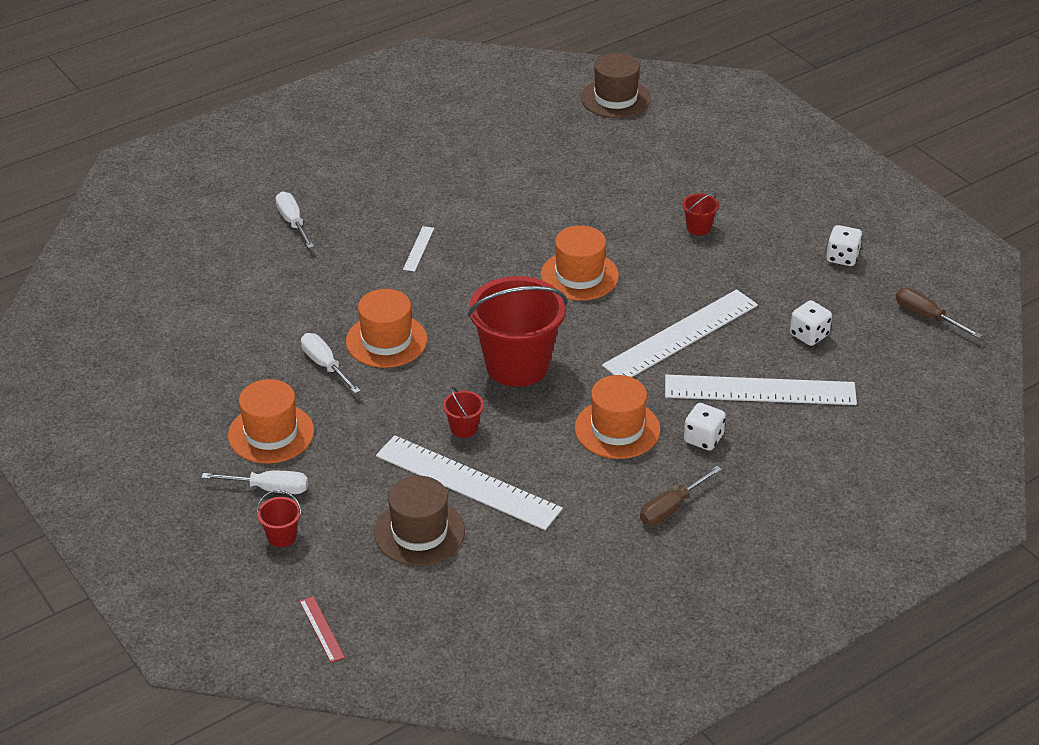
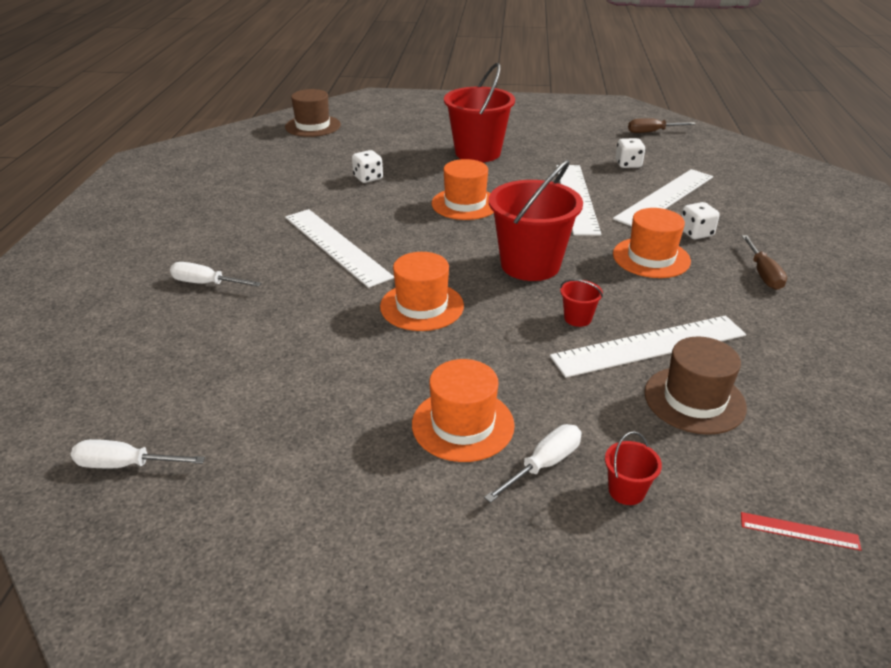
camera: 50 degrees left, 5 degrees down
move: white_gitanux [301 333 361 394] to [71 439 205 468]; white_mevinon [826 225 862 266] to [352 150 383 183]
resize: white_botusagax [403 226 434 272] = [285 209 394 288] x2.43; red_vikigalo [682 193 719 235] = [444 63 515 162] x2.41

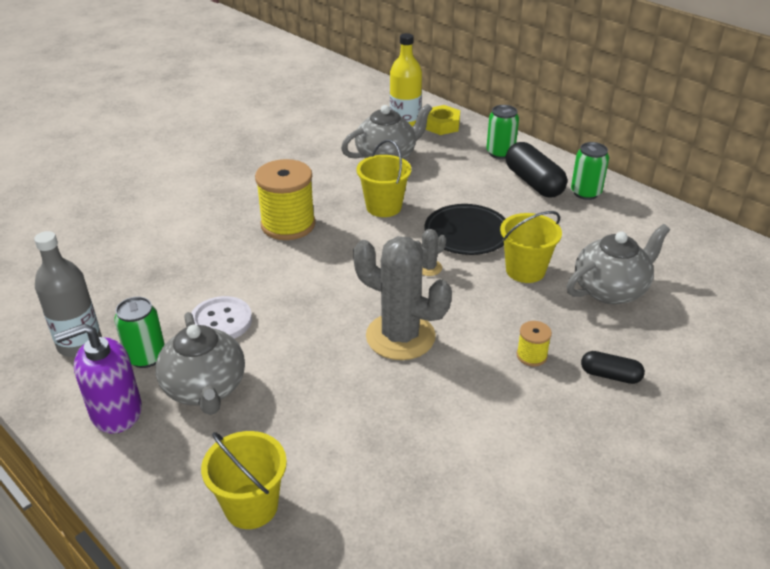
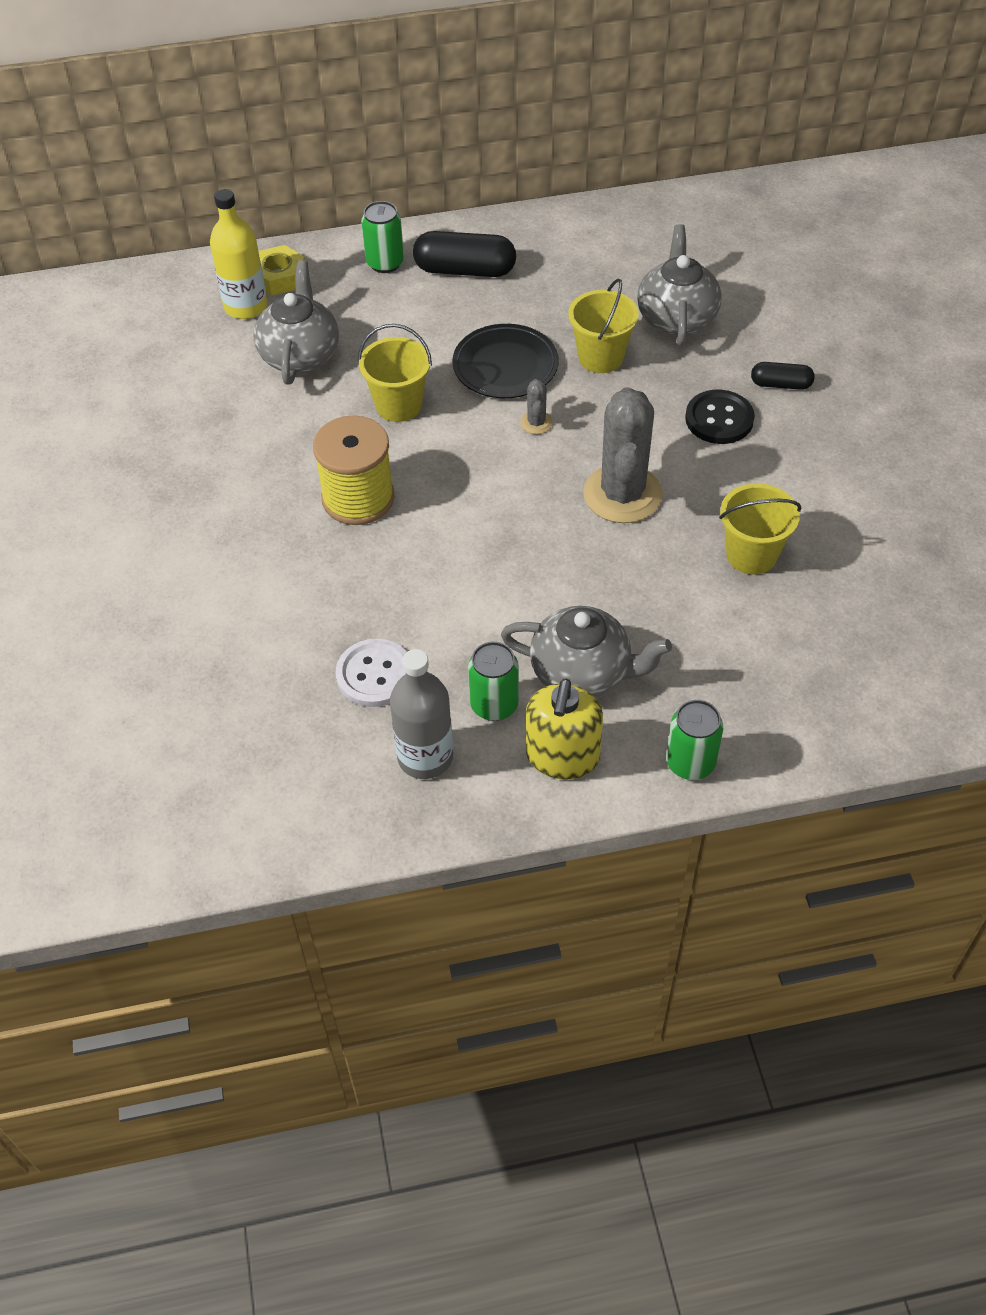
camera: 55 degrees left, 15 degrees up
move: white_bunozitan [191 296 252 339] to [336 638 407 707]; yellow_vikigalo [201 431 287 529] to [719 483 801 575]; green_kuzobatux [571 142 609 200] to [666 700 723 780]
replace: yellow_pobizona [516 321 552 366] to black_bunozitan [685 390 755 444]
recolor: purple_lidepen [54 323 142 433] to yellow_lidepen [526 678 603 780]
rotate: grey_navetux [353 236 452 360] = [583 387 663 523] 60 degrees counterclockwise; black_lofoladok [581 351 645 384] = [751 362 815 390] 45 degrees clockwise

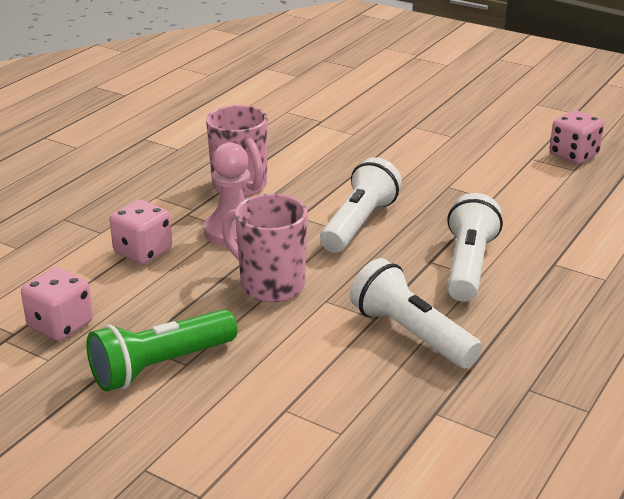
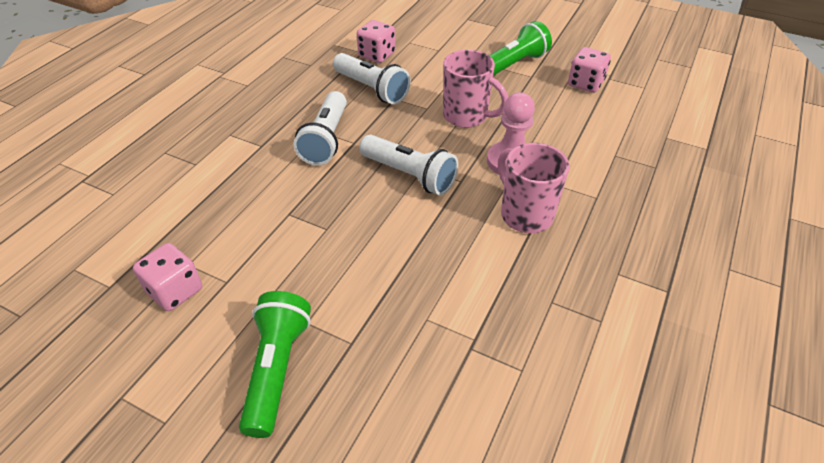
camera: 175 degrees right, 15 degrees up
insert: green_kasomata [239 291 311 438]
move: pink_mevinon [110 199 172 264] to [357 20 395 63]
rotate: white_kasomata [320 157 402 253] = [360 135 458 195] 75 degrees counterclockwise

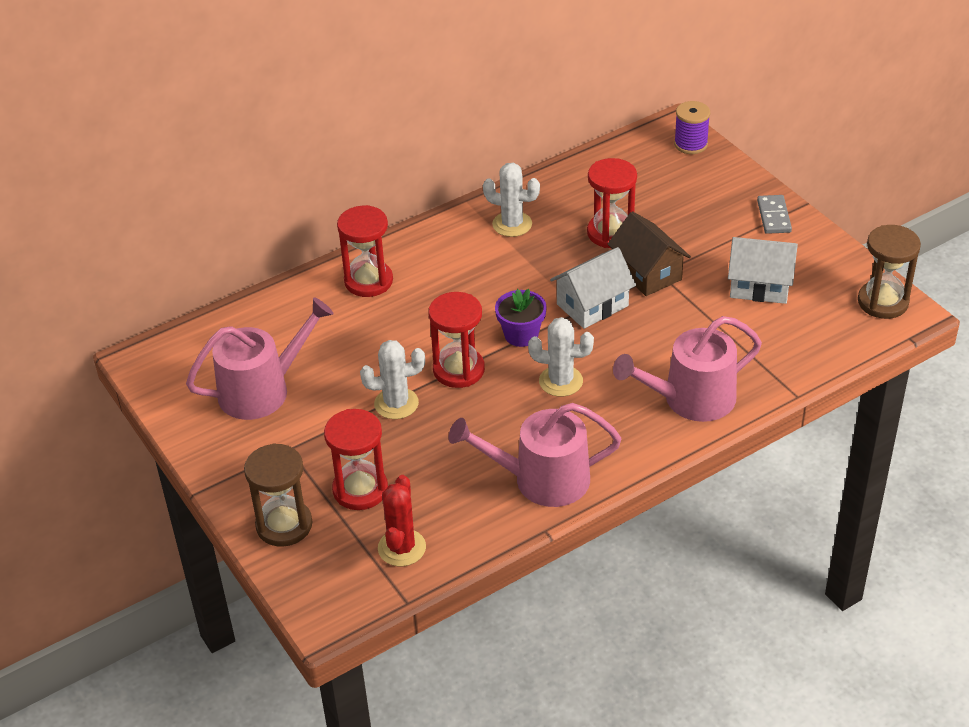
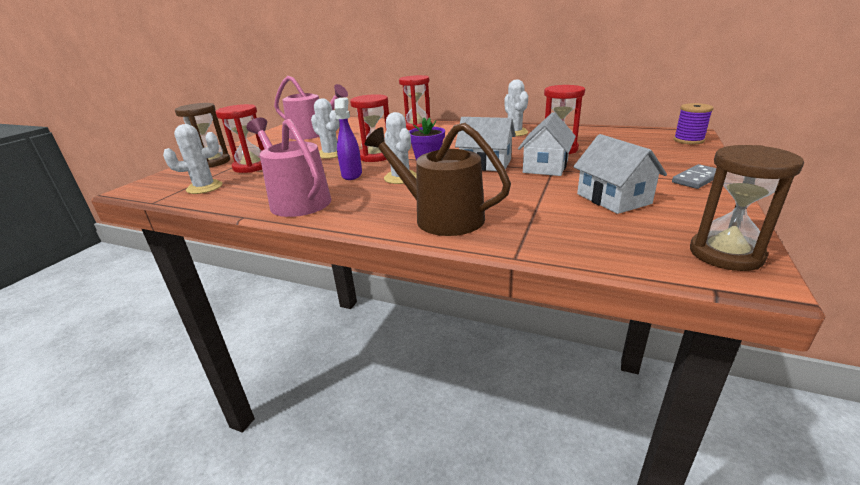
camera: 55 degrees right, 15 degrees down
insert: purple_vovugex [335 97 362 180]
recolor: red_navetux [378 475 426 566] to white_navetux [163 124 222 194]; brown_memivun [608 211 691 296] to white_memivun [518 112 576 176]; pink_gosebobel [613 316 762 422] to brown_gosebobel [365 123 511 236]

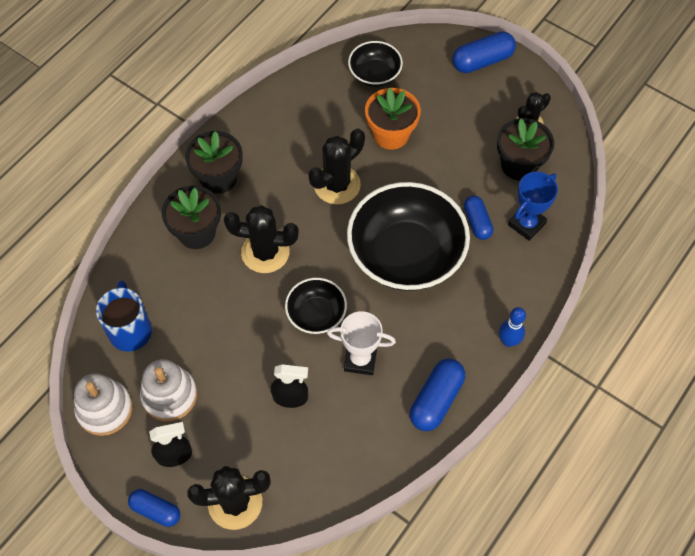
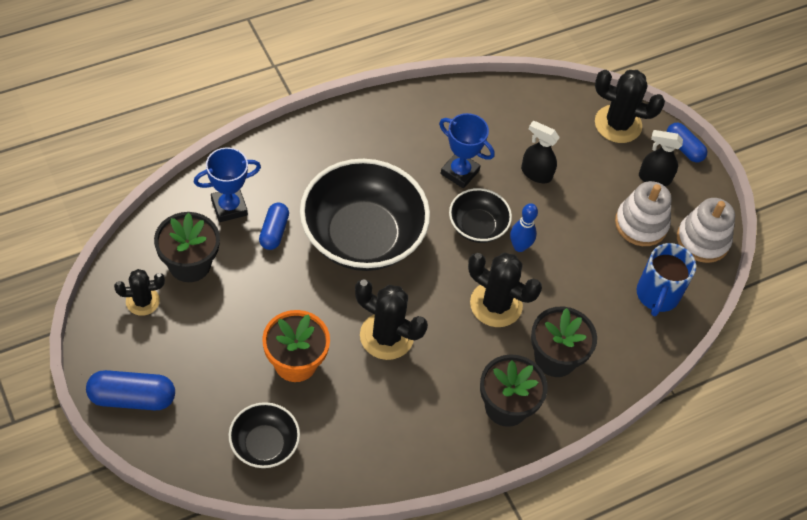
camera: 160 degrees left, 5 degrees down
delete: blue_lofoladok [410 358 465 431]
move: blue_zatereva [499 307 526 347] to [510 203 538 252]
recolor: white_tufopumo [327 311 396 375] to blue_tufopumo [439 113 495 189]
rotate: black_navetux [308 128 365 205] = [355 279 428 360] 45 degrees clockwise

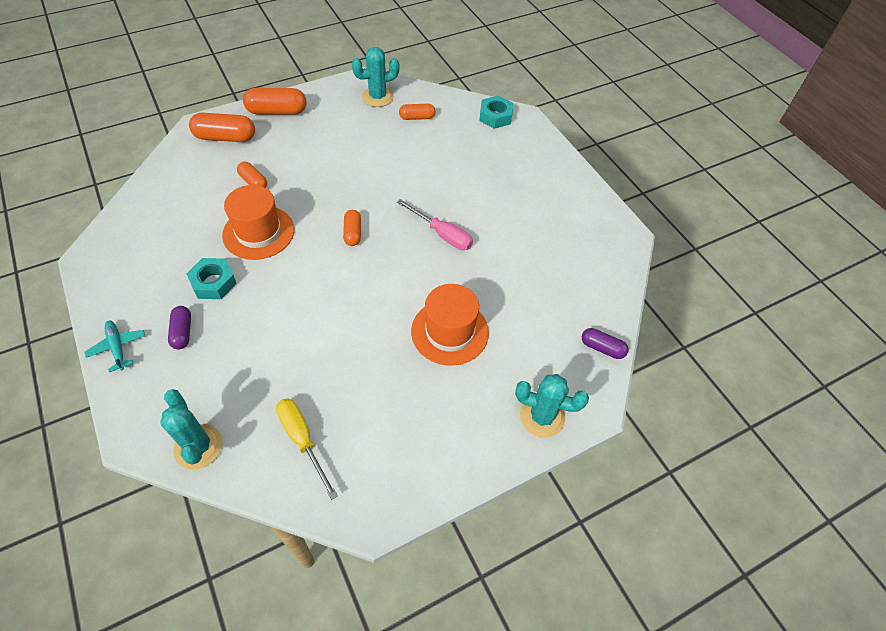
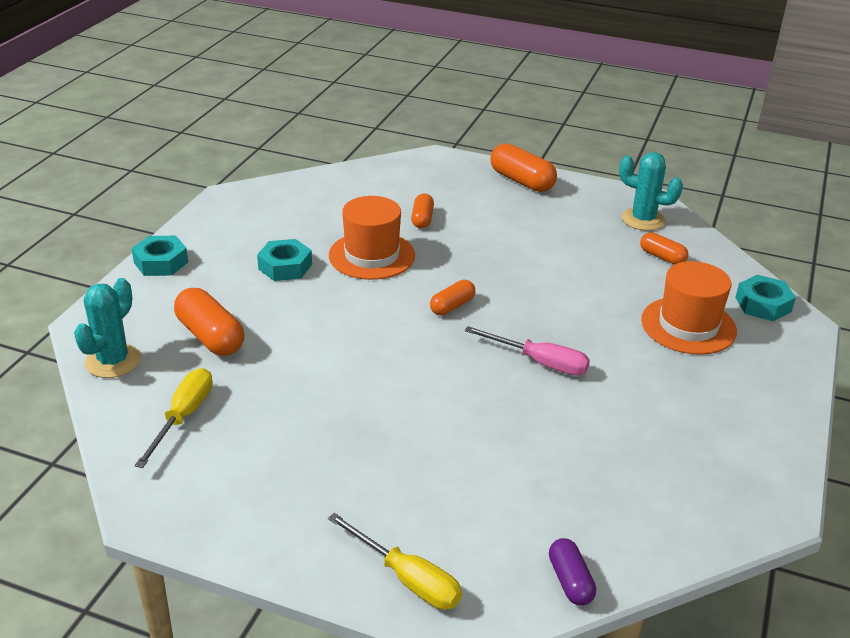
camera: 50 degrees right, 20 degrees down
delete: purple_lofoladok [168 306 191 349]
move: orange_lofoladok [189 113 255 142] to [174 288 244 356]; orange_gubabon [411 284 489 366] to [641 261 737 355]
replace: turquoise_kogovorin [84 320 145 372] to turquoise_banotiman [131 236 188 276]; turquoise_navetux [515 374 589 438] to yellow_gitanux [328 513 462 610]
rotate: pink_gitanux [397 199 473 250] = [465 326 590 376] 60 degrees counterclockwise

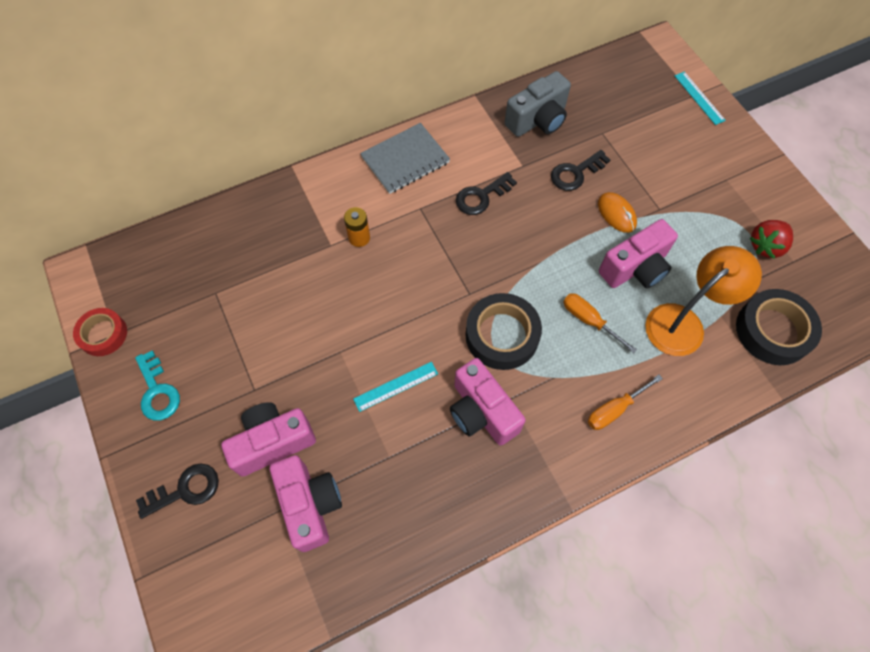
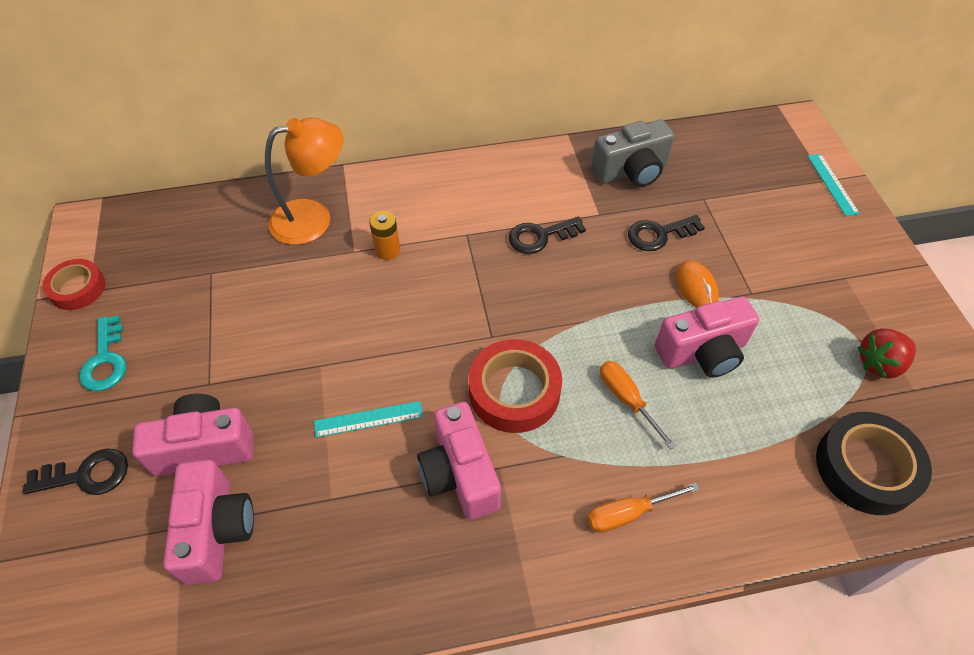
camera: 15 degrees right, 10 degrees down
delete: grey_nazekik [360 123 450 194]
move: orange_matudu [645 246 762 356] to [265 117 344 245]
recolor: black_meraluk [465 293 542 370] to red_meraluk [469 339 562 433]

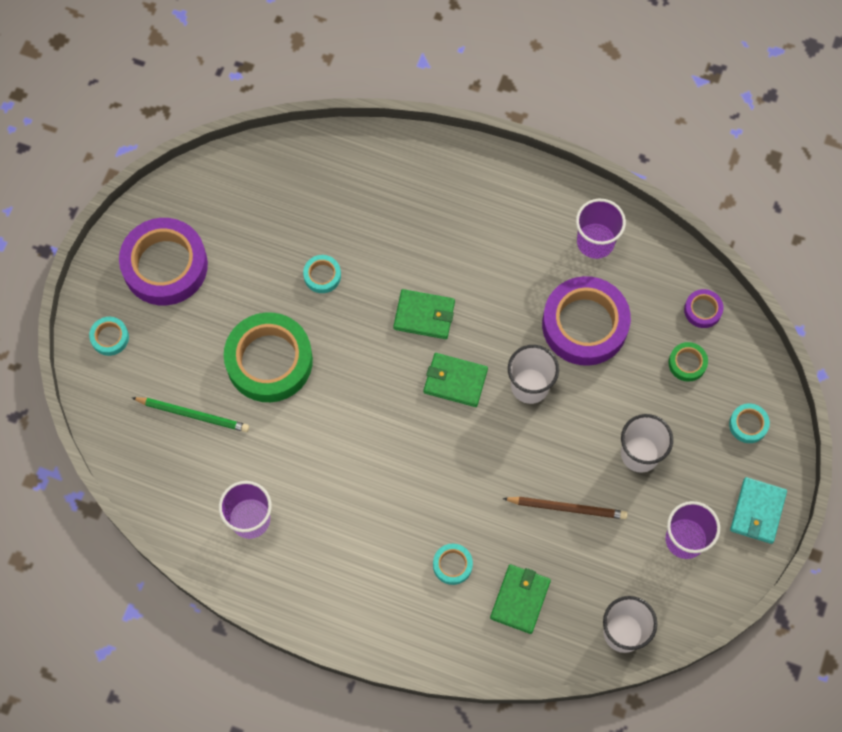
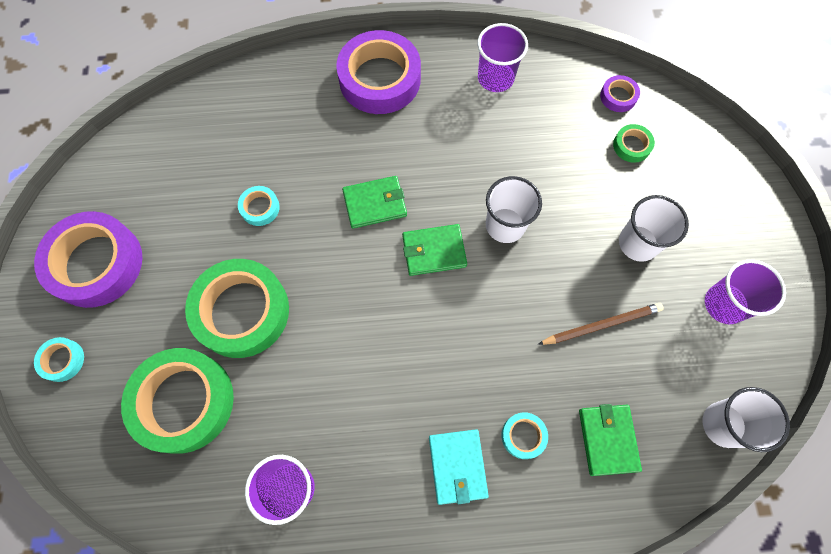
camera: 25 degrees left, 0 degrees up
delete: turquoise_meraluk [729 403 770 443]
move: purple_meraluk [542 276 631 366] to [336 30 421 114]; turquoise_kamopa [730 477 787 544] to [429 429 489 505]
replace: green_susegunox [132 397 249 432] to green_meraluk [121 348 234 454]

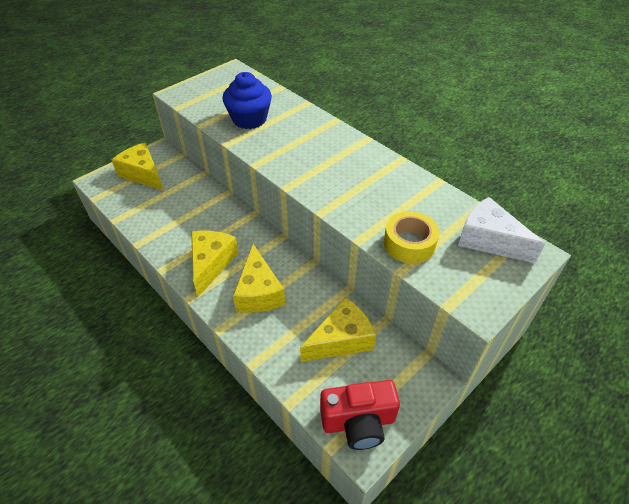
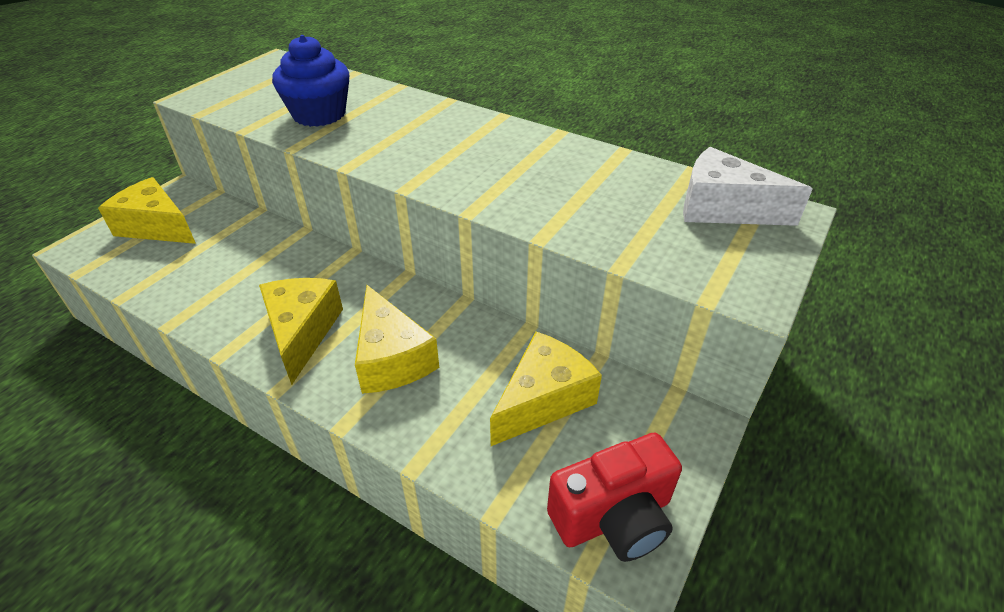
camera: 15 degrees left, 5 degrees down
delete: yellow_meraluk [384 211 440 264]

